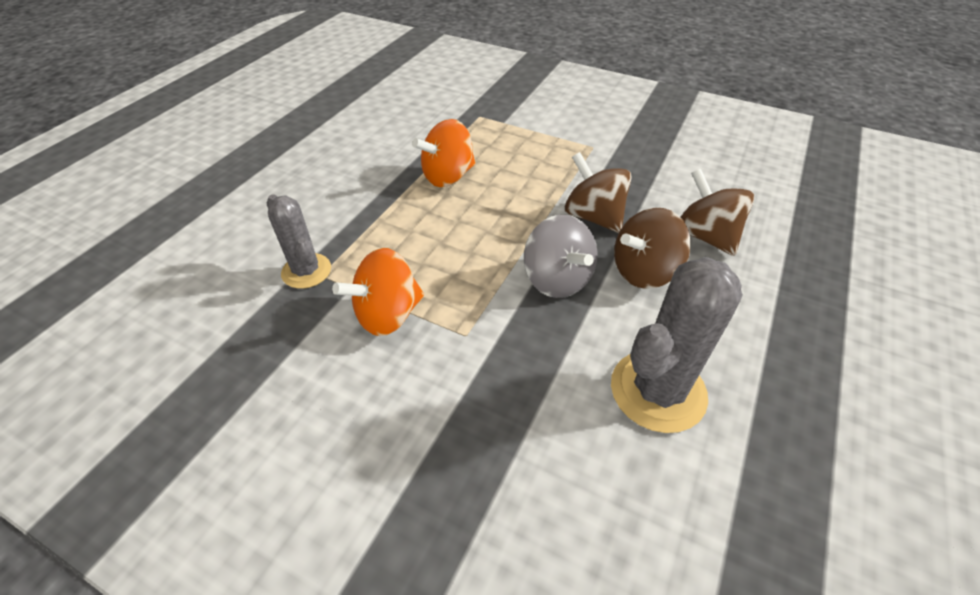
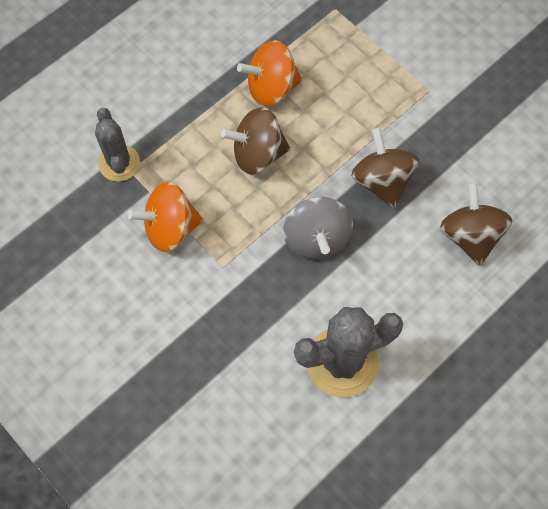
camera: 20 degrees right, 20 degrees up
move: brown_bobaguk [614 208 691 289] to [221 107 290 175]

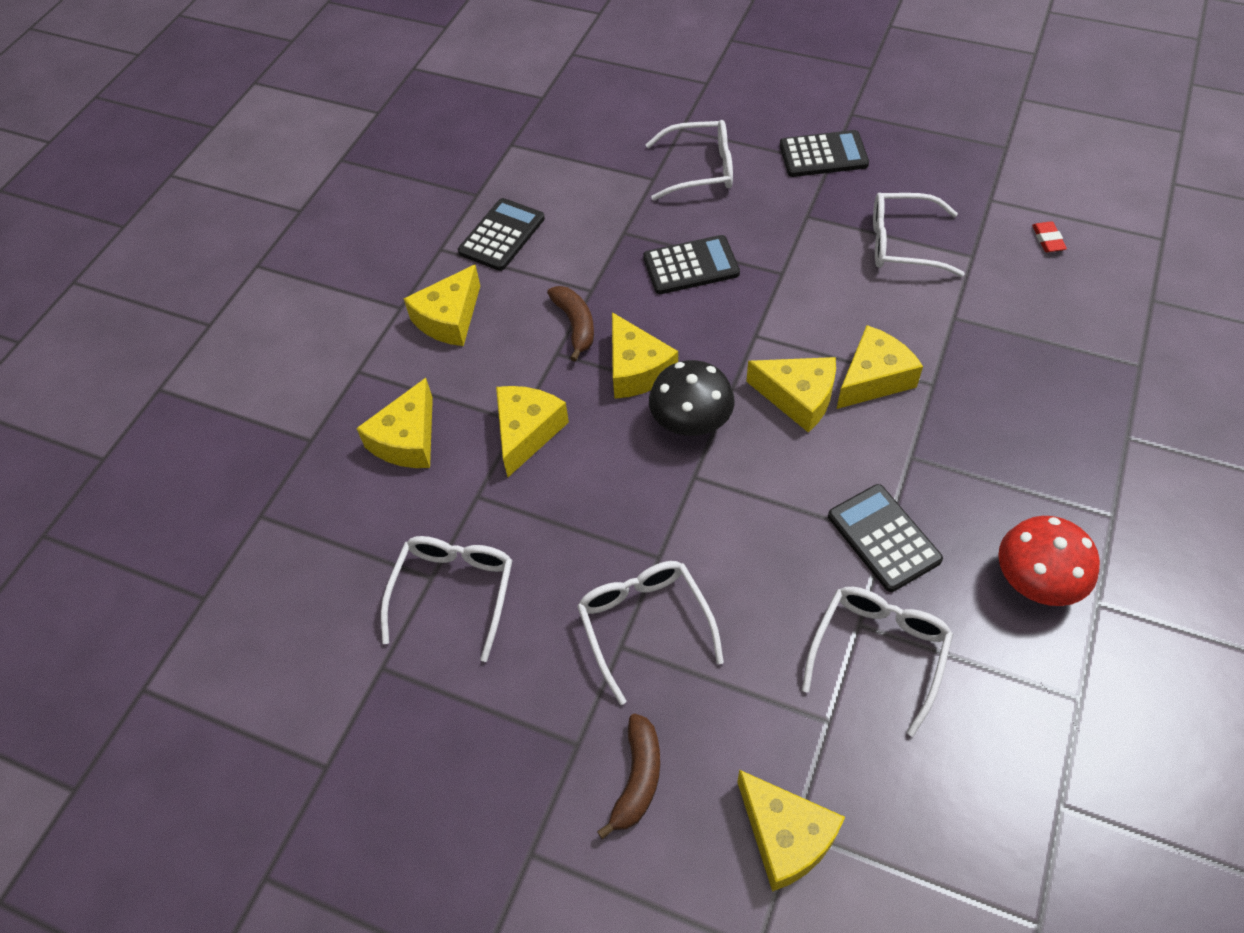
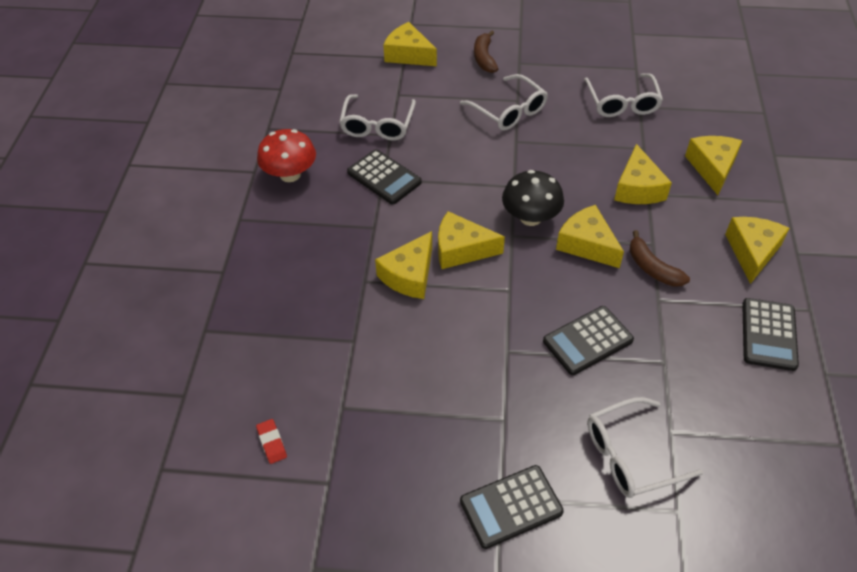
camera: 160 degrees right, 5 degrees down
delete: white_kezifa [873 193 965 277]

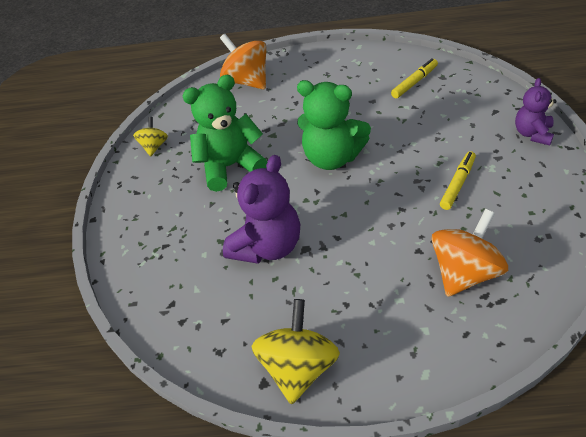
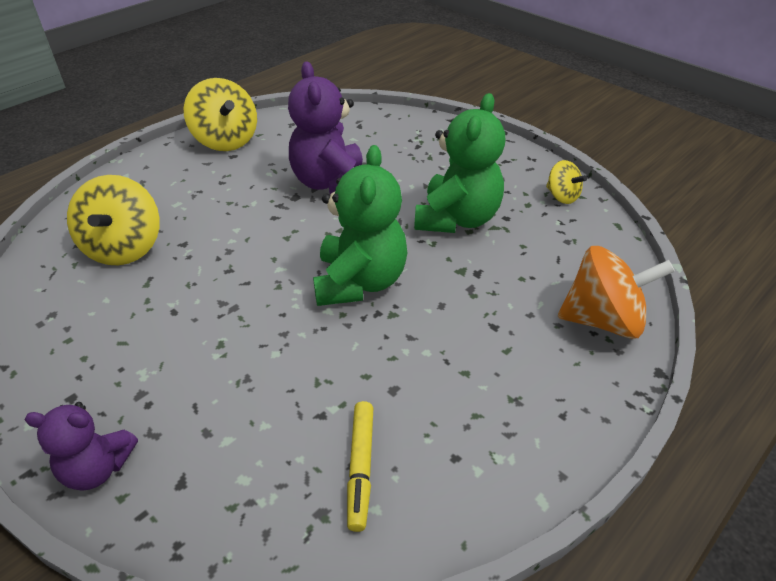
camera: 130 degrees right, 5 degrees down
delete: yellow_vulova [440 151 476 210]
recolor: orange_bobaguk [431 209 508 297] to yellow_bobaguk [67 175 160 265]
rotate: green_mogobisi [297 80 371 170] = [313 145 407 306] 120 degrees clockwise; purple_mogobisi [515 78 557 146] = [24 402 138 491] 120 degrees clockwise

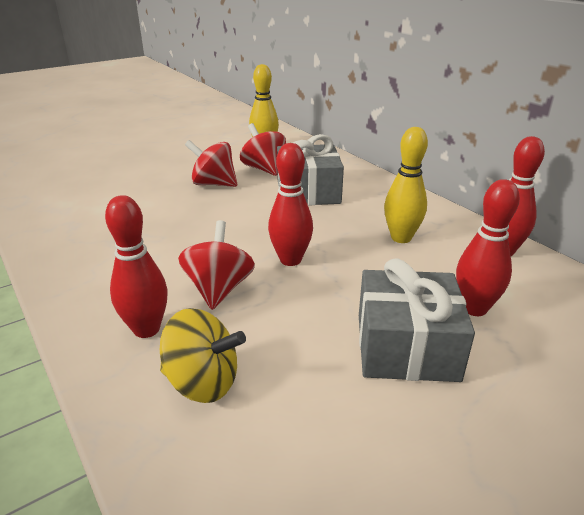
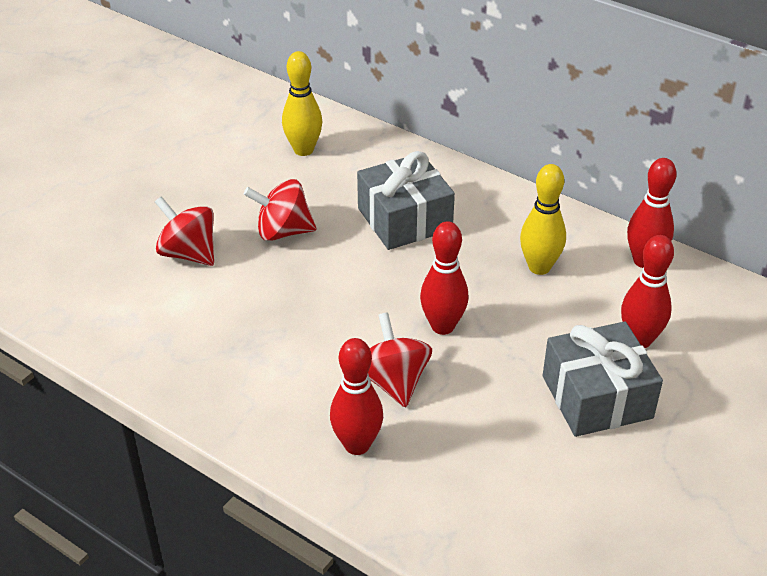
camera: 20 degrees left, 10 degrees up
delete: yellow_bobaguk [160 308 246 403]
move: red_bobaguk [240 123 286 176] to [155 196 214 266]

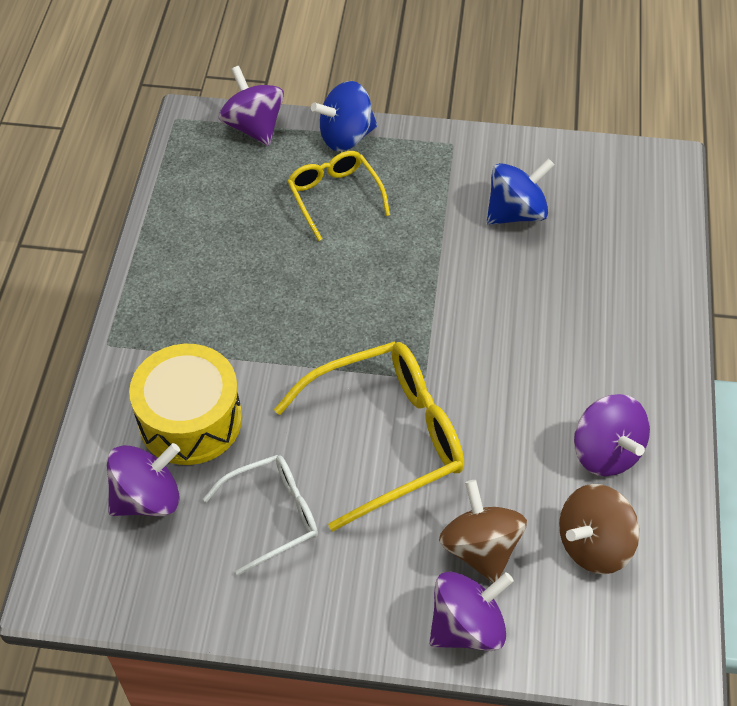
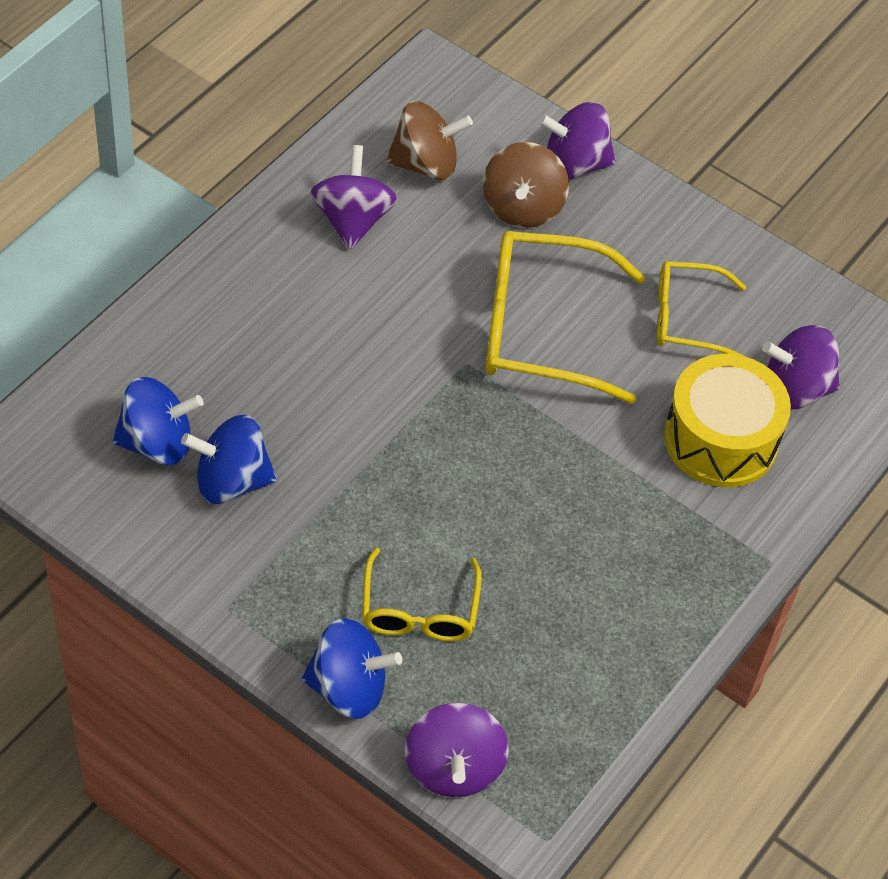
camera: 155 degrees left, 0 degrees up
insert: blue_bobaguk [112 377 204 465]
recolor: white_kezifa [203 455 318 575] to yellow_kezifa [657 261 746 356]

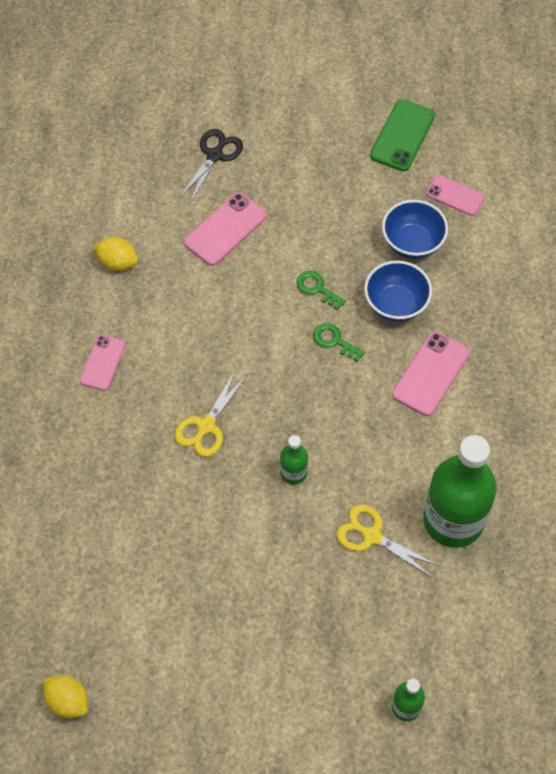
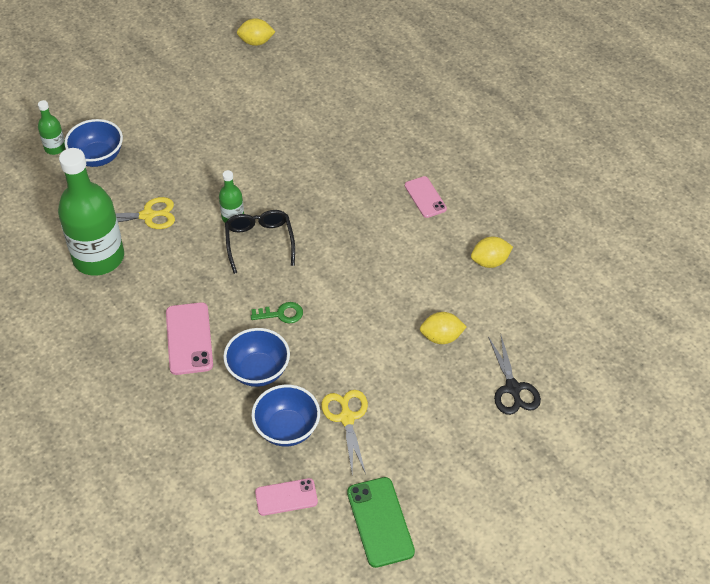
camera: 140 degrees right, 10 degrees down
delete: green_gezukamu [296 271 346 310]
insert: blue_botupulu [64 119 123 167]; black_kezifa [225 210 295 274]
move: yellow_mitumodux [175 369 248 457] to [321 390 368 474]
replace: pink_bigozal [184 192 267 266] to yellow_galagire [420 312 467 344]

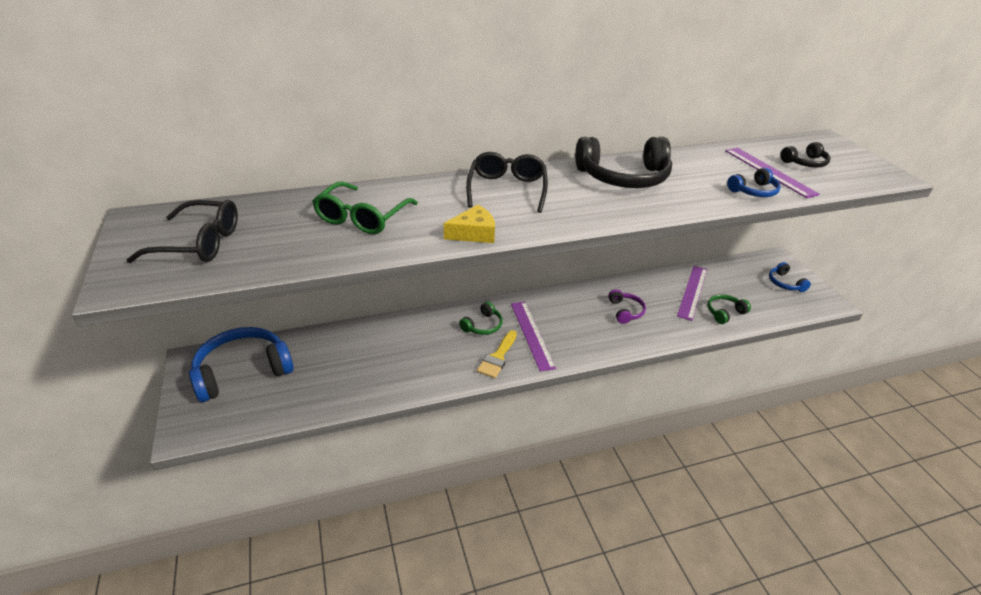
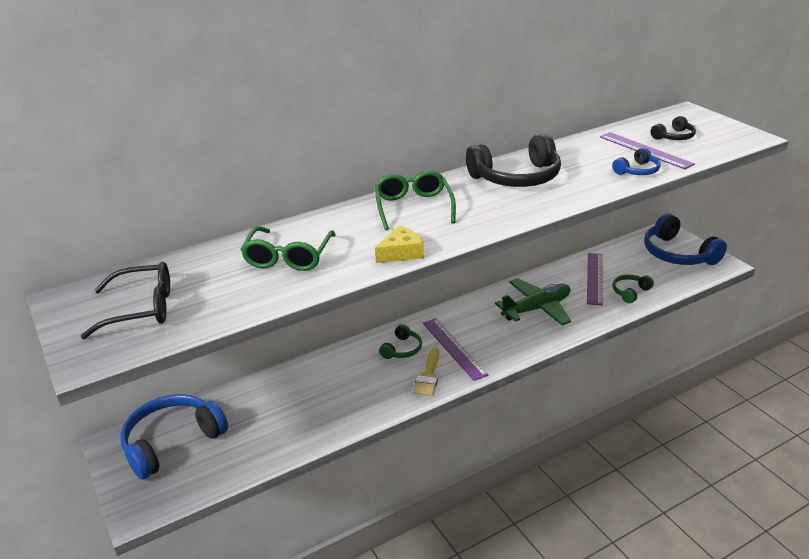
camera: 10 degrees left, 5 degrees down
replace: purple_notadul [608 289 646 324] to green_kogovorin [495 278 571 326]
recolor: black_kezifa [466 152 548 213] to green_kezifa [375 171 456 230]
resize: blue_notadul [769 262 811 292] = [644 214 727 265] x2.01

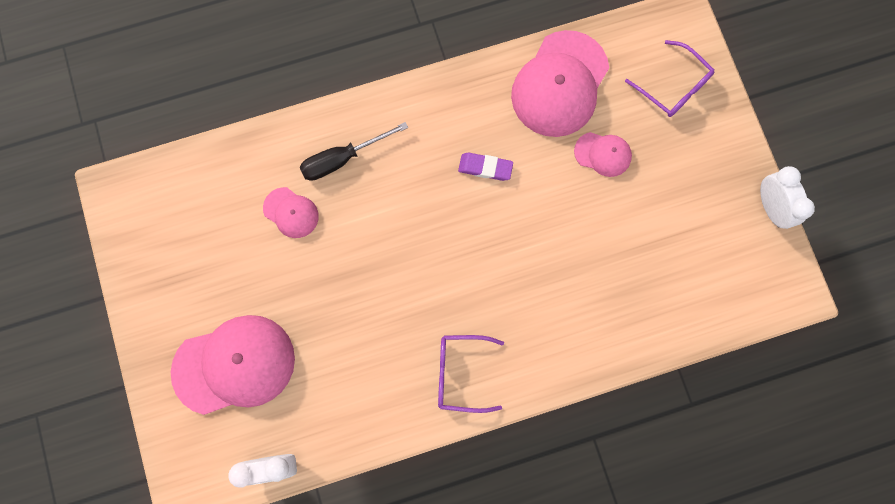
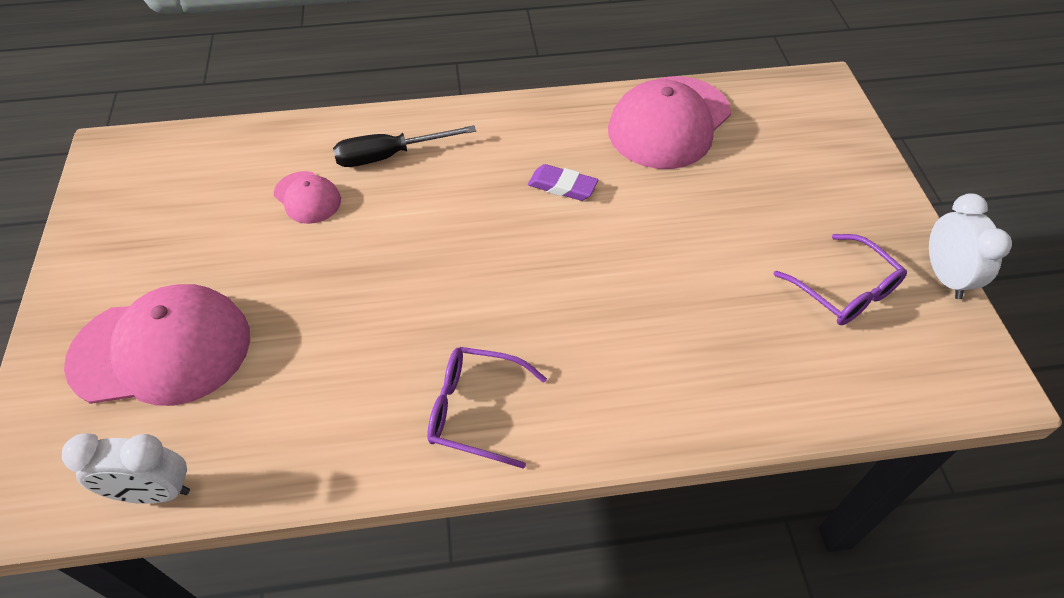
camera: 10 degrees right, 25 degrees down
delete: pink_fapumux [574 132 632 177]
move: purple_kezifa [625 40 715 117] to [773 234 907 325]

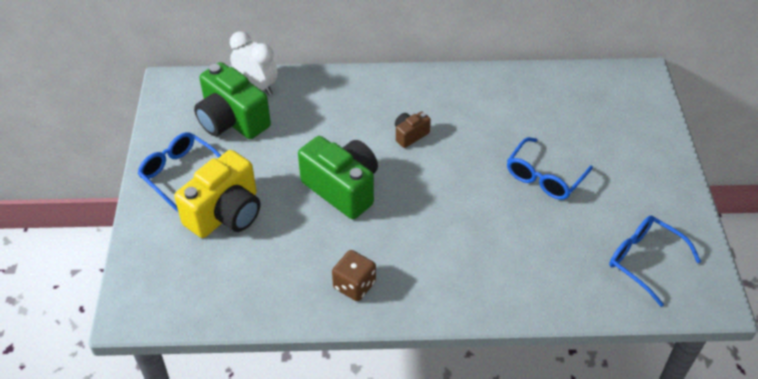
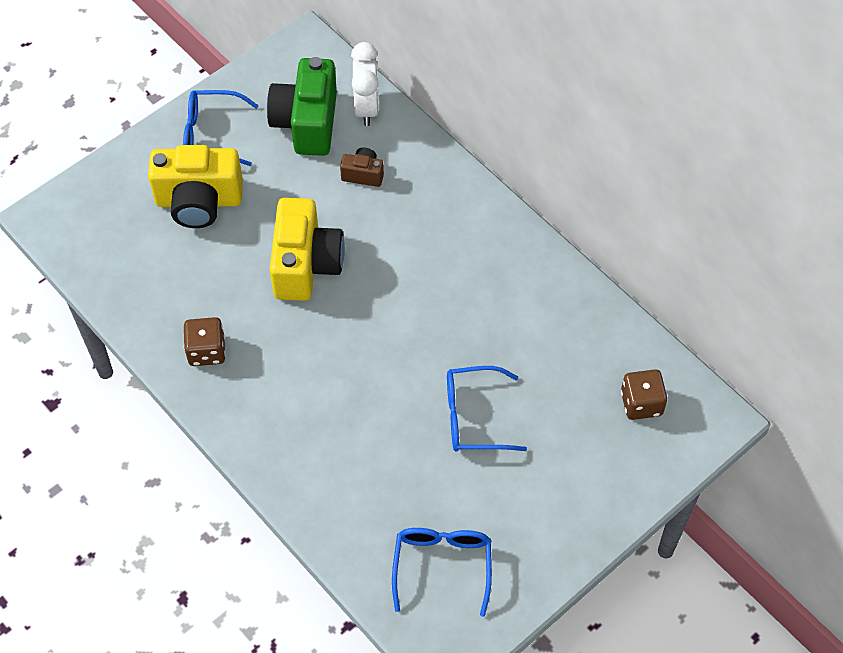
camera: 50 degrees right, 10 degrees up
insert: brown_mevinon [621 369 667 420]
move: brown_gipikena [395 112 431 148] to [340 147 384 187]
recolor: green_gipikena [298 136 378 219] to yellow_gipikena [270 198 345 301]
rotate: blue_kezifa [138 132 221 213] = [183 90 259 166] 90 degrees counterclockwise

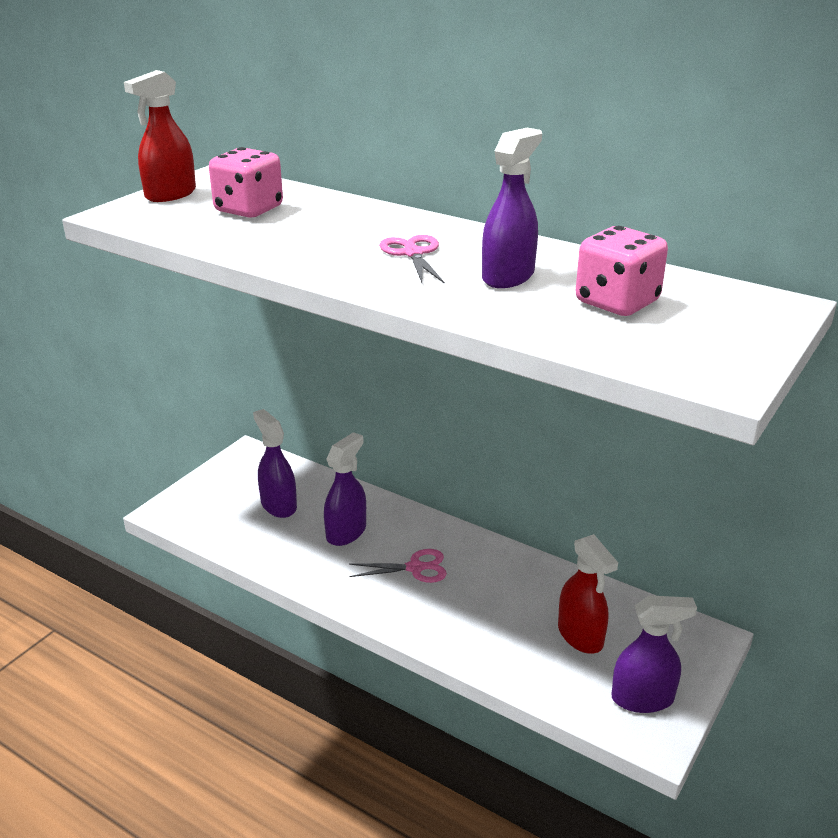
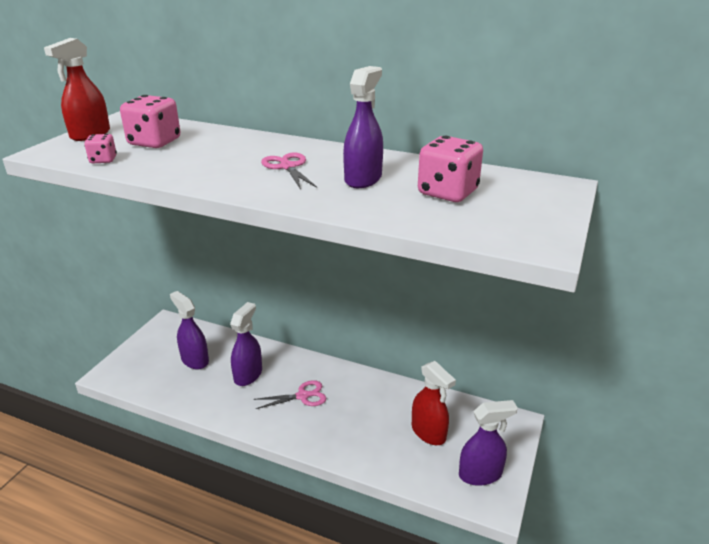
camera: 10 degrees left, 0 degrees up
insert: pink_mevinon [84 134 117 163]

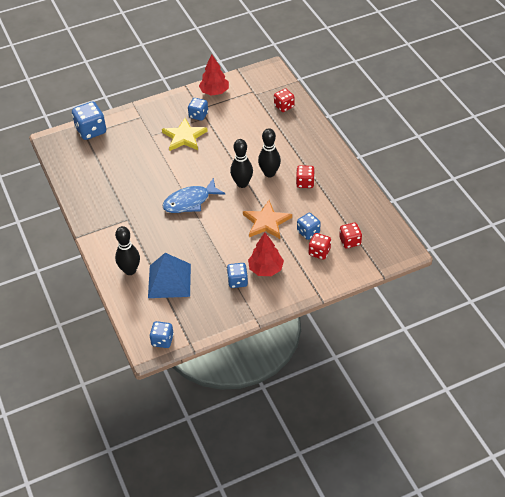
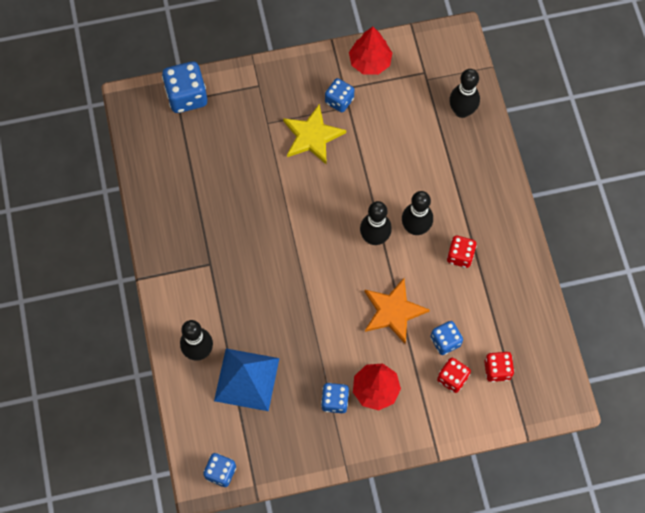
camera: 10 degrees right, 20 degrees up
delete: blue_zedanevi [162 178 225 213]
replace: red_mevinon [274 88 295 112] to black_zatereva [449 69 480 118]

